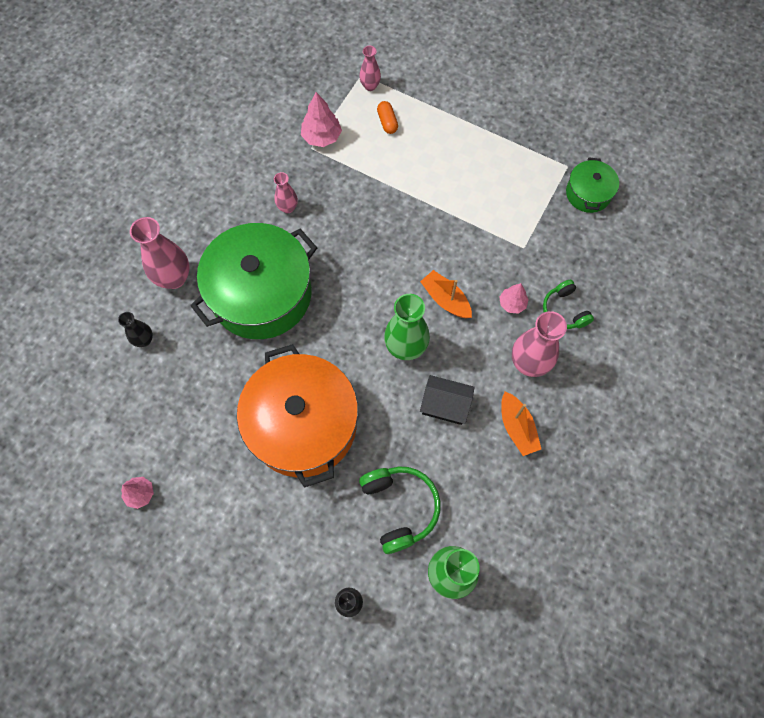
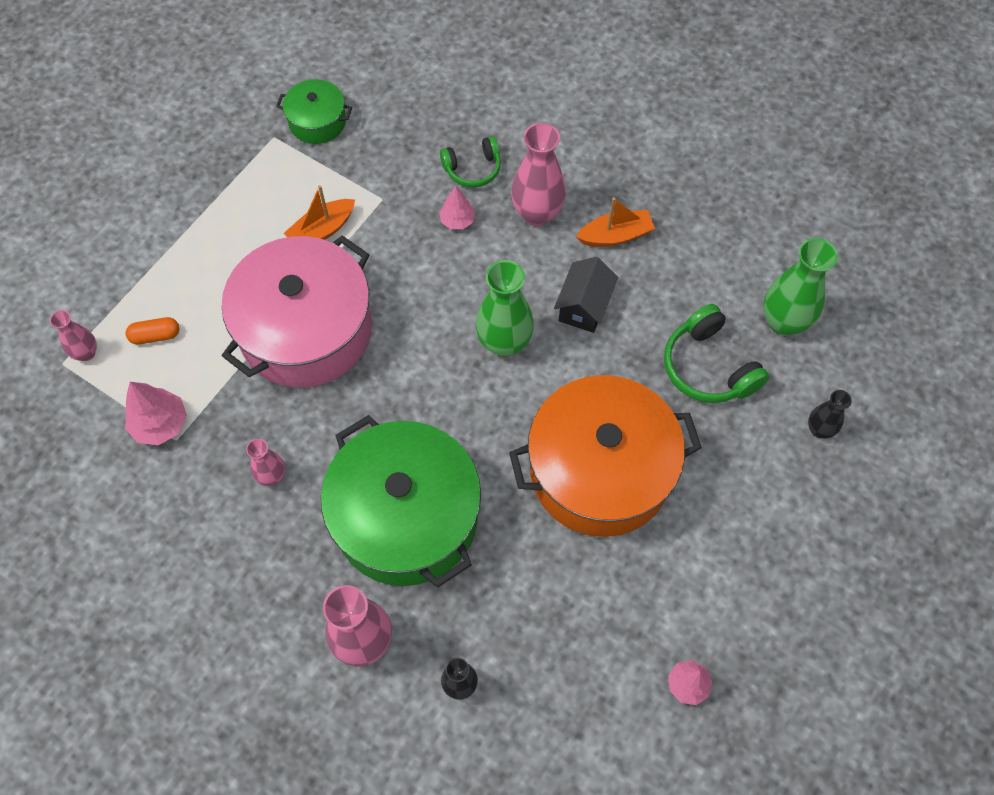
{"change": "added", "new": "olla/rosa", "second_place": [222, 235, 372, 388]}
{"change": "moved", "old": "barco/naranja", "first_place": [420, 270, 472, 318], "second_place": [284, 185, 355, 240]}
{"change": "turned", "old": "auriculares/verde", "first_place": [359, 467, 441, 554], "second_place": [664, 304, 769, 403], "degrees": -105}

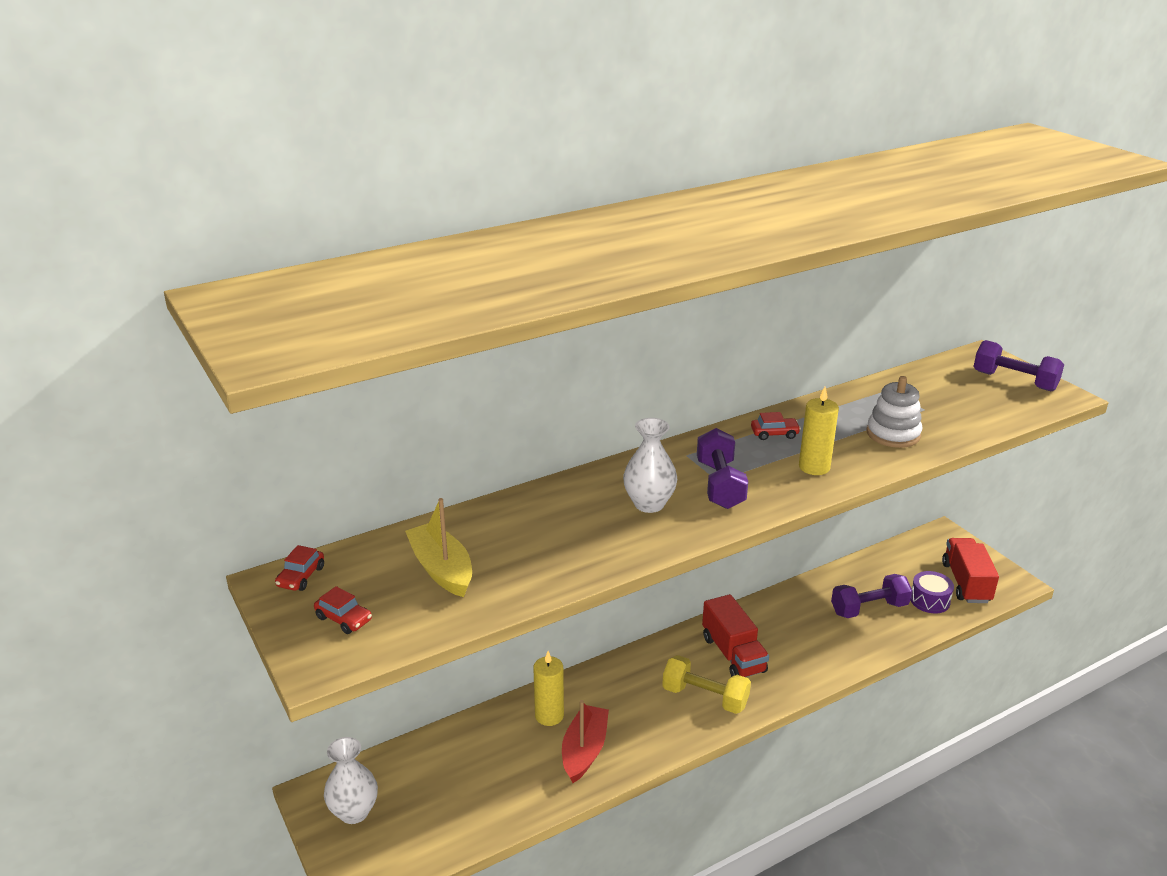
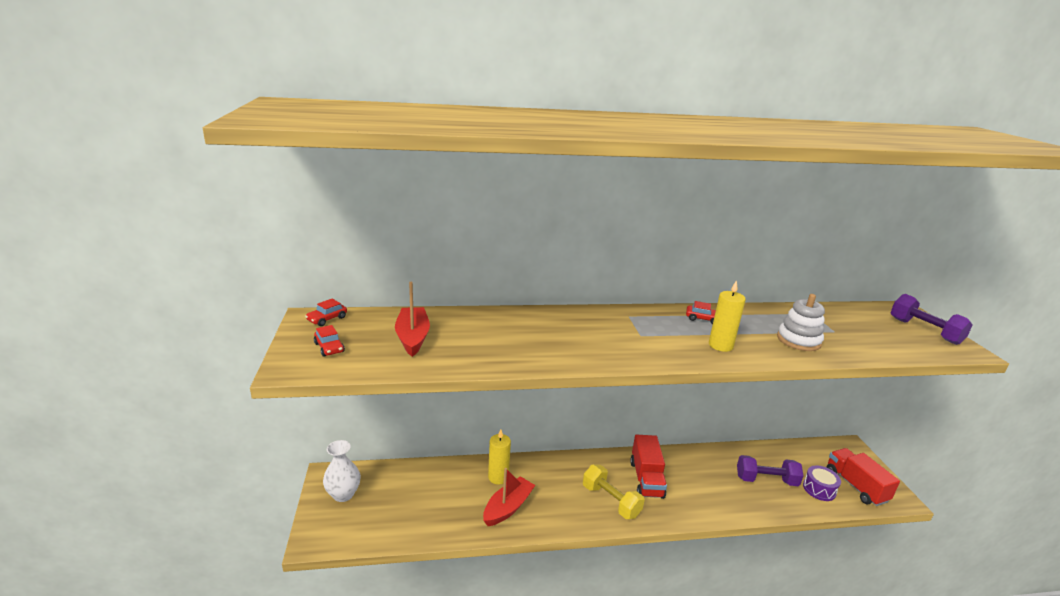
{"change": "removed", "old": "florero/blanco", "first_place": [623, 418, 677, 513]}
{"change": "removed", "old": "mancuerna/morado", "first_place": [697, 428, 748, 509]}
{"change": "recoloured", "old": "barco/amarillo", "new": "barco/rojo", "first_place": [405, 498, 472, 597], "second_place": [395, 282, 430, 357]}
{"change": "turned", "old": "camión/rojo", "first_place": [942, 538, 999, 603], "second_place": [826, 448, 900, 506], "degrees": -45}

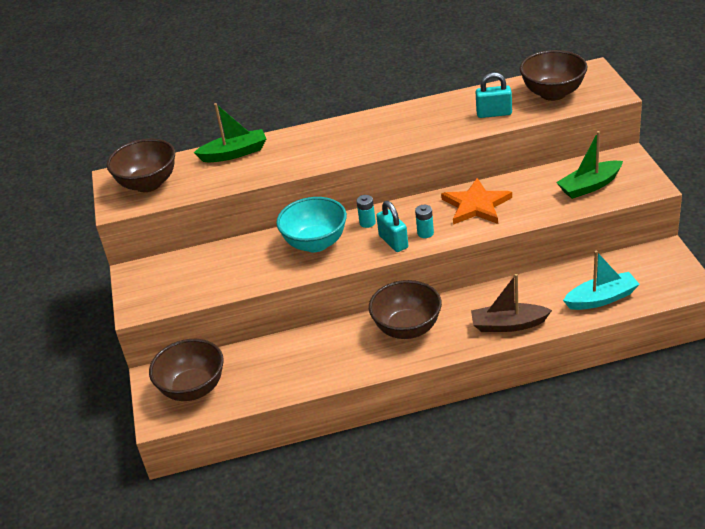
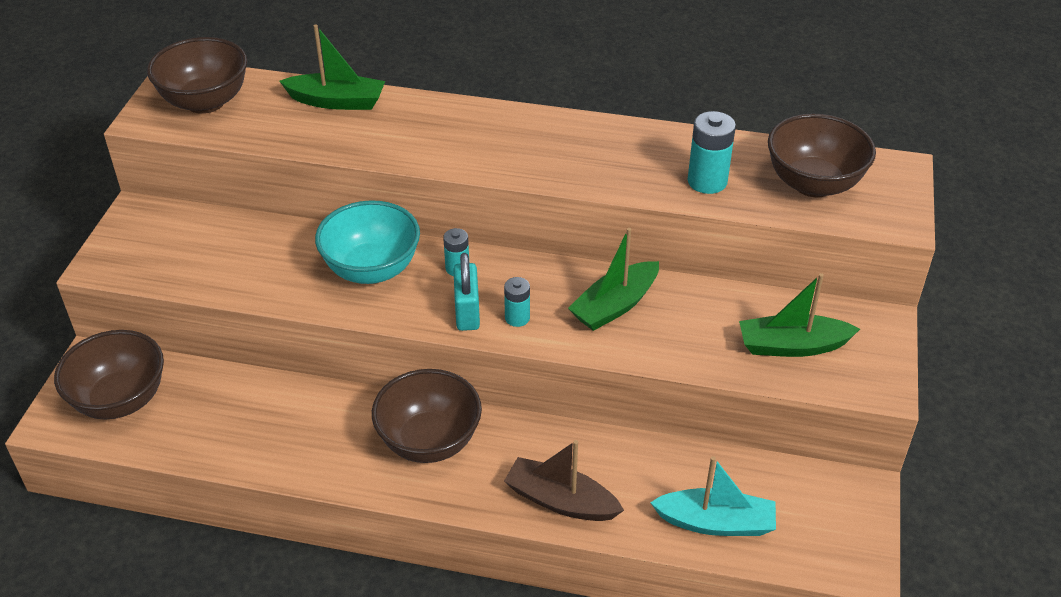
{"change": "replaced", "old": "estrella/naranja", "new": "barco/verde", "first_place": [441, 178, 512, 225], "second_place": [568, 228, 659, 331]}
{"change": "replaced", "old": "candado/turquesa", "new": "pila/turquesa", "first_place": [476, 72, 512, 118], "second_place": [687, 111, 736, 194]}

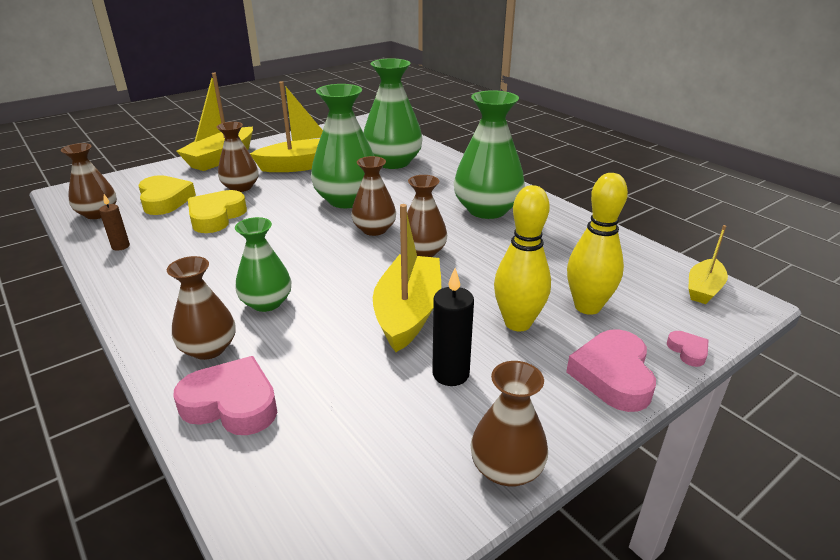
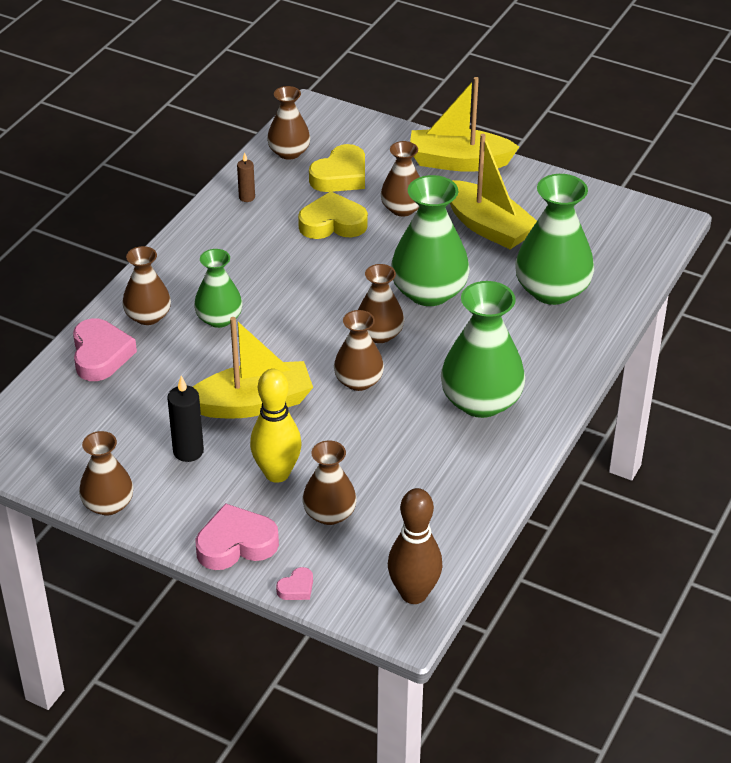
{"change": "replaced", "old": "bolo/amarillo", "new": "florero/marrón", "first_place": [567, 173, 628, 315], "second_place": [302, 440, 357, 525]}
{"change": "replaced", "old": "barco/amarillo", "new": "bolo/marrón", "first_place": [688, 225, 728, 304], "second_place": [388, 488, 443, 604]}

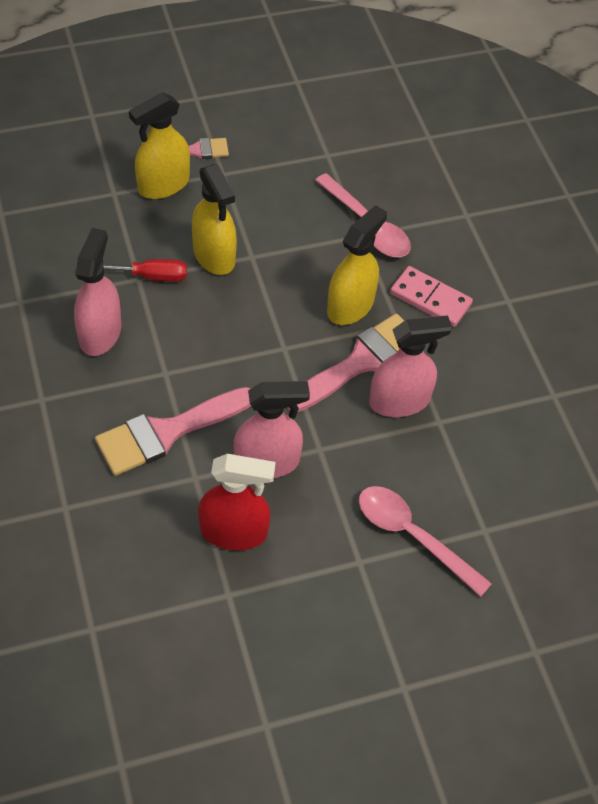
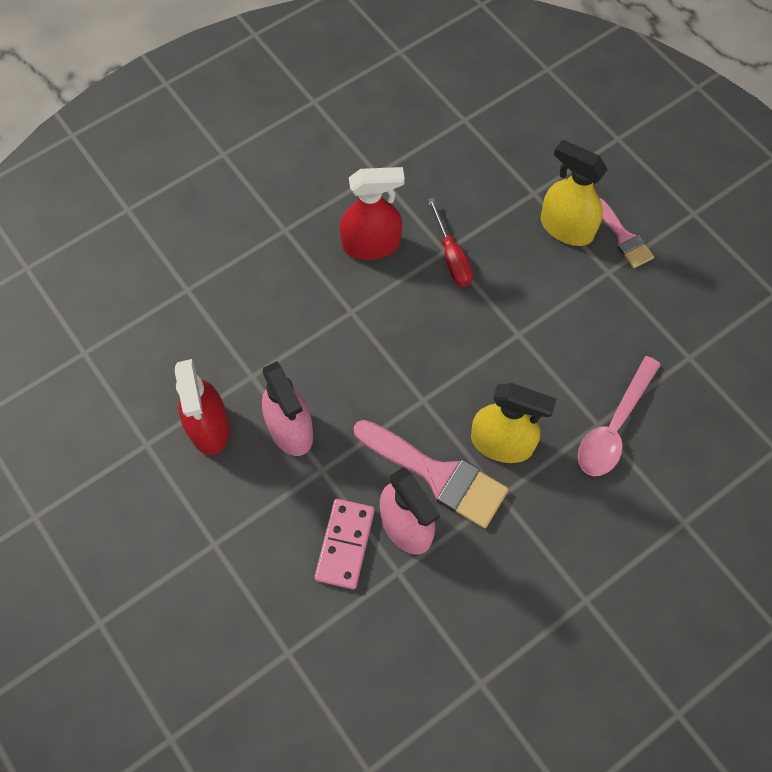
{"change": "removed", "old": "pincel/rosa", "first_place": [95, 387, 251, 476]}
{"change": "removed", "old": "pulverizador/amarillo", "first_place": [192, 164, 237, 275]}
{"change": "removed", "old": "cuchara/rosa", "first_place": [359, 486, 492, 597]}
{"change": "moved", "old": "ficha de dominó/rosa", "first_place": [390, 266, 473, 327], "second_place": [314, 499, 375, 589]}
{"change": "recoloured", "old": "pulverizador/rosa", "new": "pulverizador/rojo", "first_place": [74, 228, 121, 356], "second_place": [340, 167, 405, 260]}

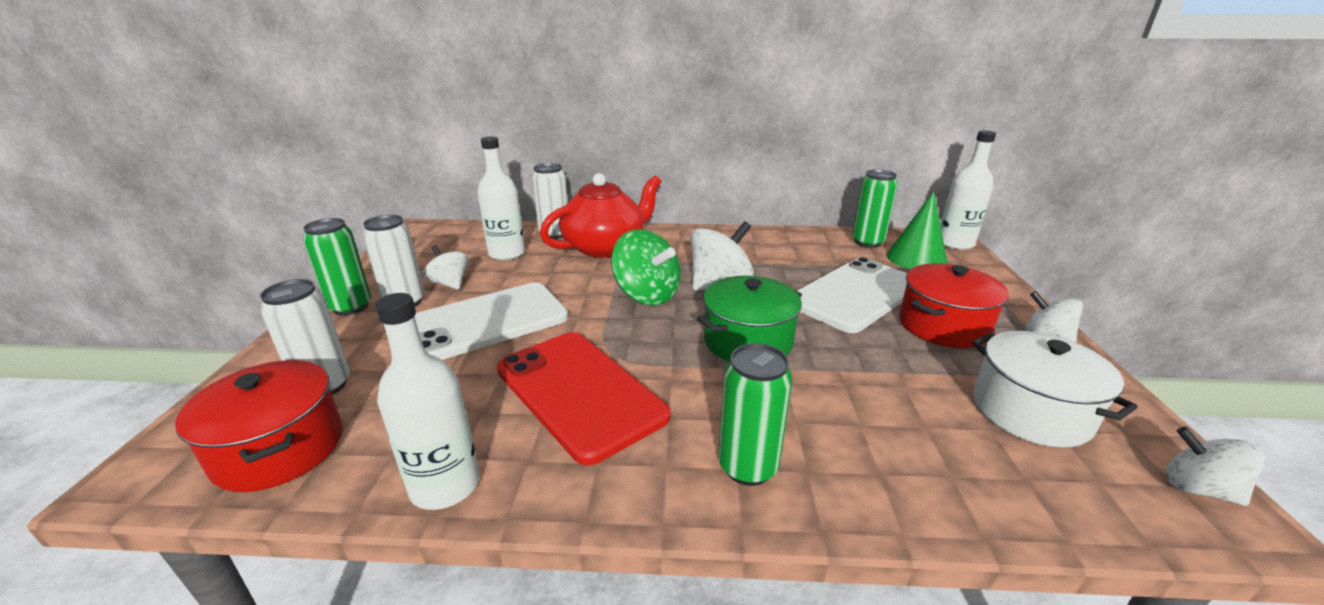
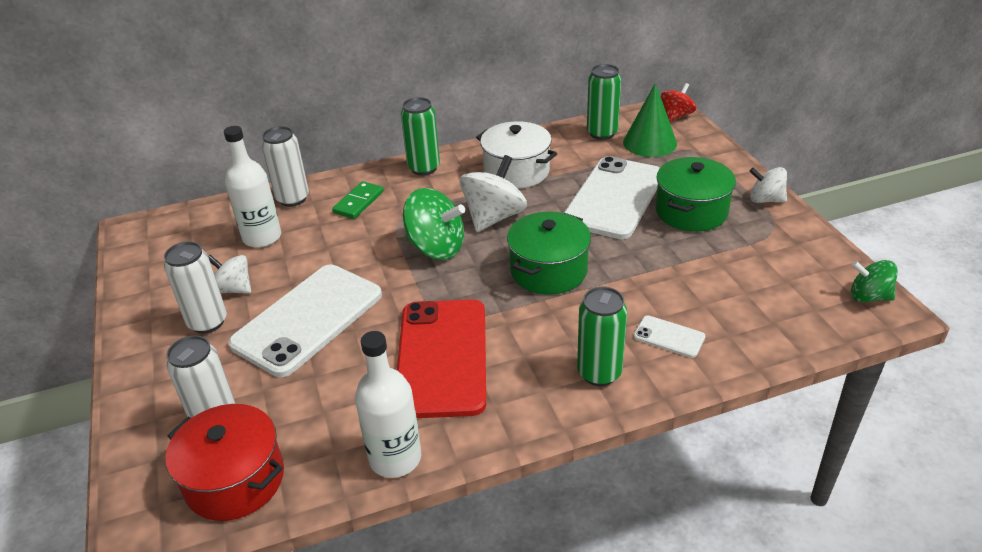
{"change": "added", "new": "móvil/blanco", "second_place": [633, 315, 706, 358]}
{"change": "moved", "old": "lata/verde", "first_place": [303, 218, 371, 315], "second_place": [401, 97, 440, 176]}
{"change": "moved", "old": "olla/blanco", "first_place": [972, 331, 1138, 448], "second_place": [476, 121, 557, 189]}
{"change": "replaced", "old": "tetera/rojo", "new": "ficha de dominó/verde", "first_place": [540, 173, 662, 258], "second_place": [332, 181, 384, 219]}
{"change": "replaced", "old": "botella/blanco", "new": "peonza/rojo", "first_place": [940, 130, 996, 250], "second_place": [661, 83, 696, 122]}
{"change": "recoloured", "old": "olla/rojo", "new": "olla/verde", "first_place": [899, 263, 1009, 348], "second_place": [655, 157, 736, 232]}
{"change": "recoloured", "old": "peonza/blanco", "new": "peonza/verde", "first_place": [1166, 427, 1265, 506], "second_place": [851, 260, 898, 302]}
{"change": "turned", "old": "móvil/rojo", "first_place": [497, 332, 671, 465], "second_place": [397, 299, 486, 418], "degrees": 60}

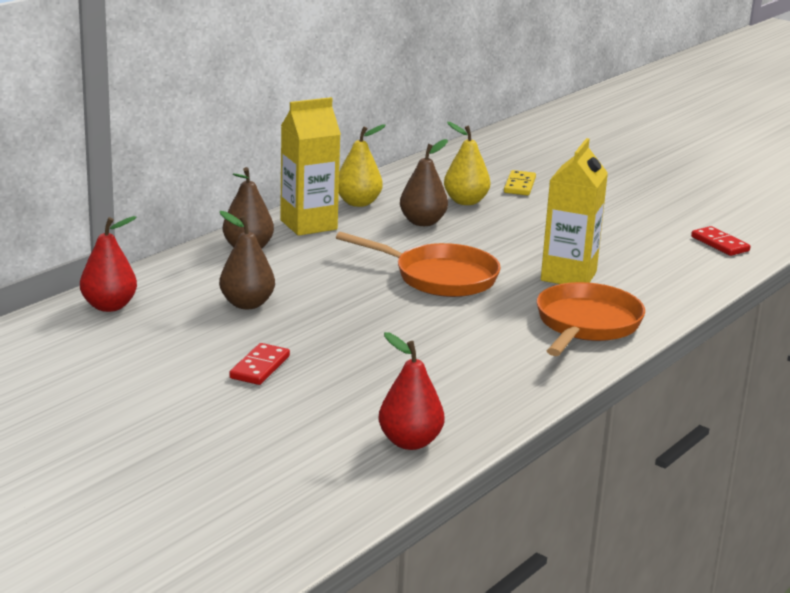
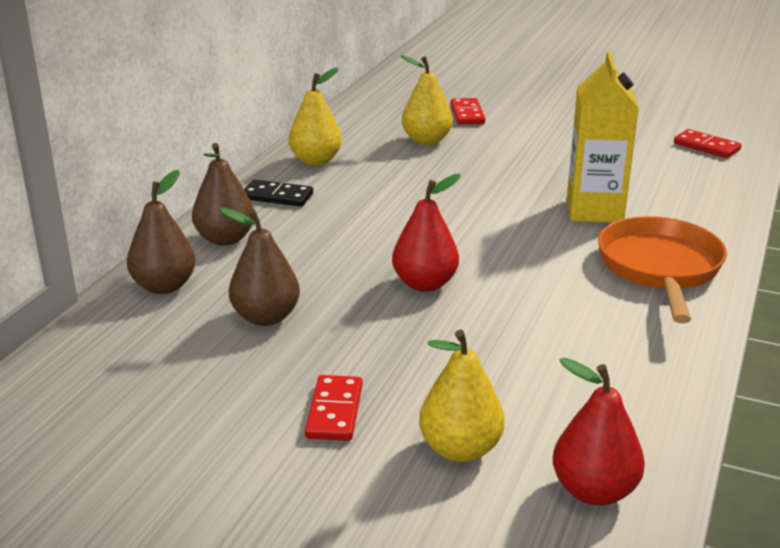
{"change": "removed", "old": "sartén/naranja", "first_place": [336, 232, 501, 297]}
{"change": "added", "new": "pera/amarillo", "second_place": [419, 330, 505, 462]}
{"change": "moved", "old": "pera/rojo", "first_place": [80, 216, 137, 312], "second_place": [392, 174, 461, 292]}
{"change": "moved", "old": "pera/marrón", "first_place": [400, 139, 448, 226], "second_place": [127, 170, 196, 294]}
{"change": "replaced", "old": "cartón de leche/amarillo", "new": "ficha de dominó/negro", "first_place": [280, 97, 341, 236], "second_place": [244, 179, 313, 207]}
{"change": "recoloured", "old": "ficha de dominó/amarillo", "new": "ficha de dominó/rojo", "first_place": [504, 170, 536, 195], "second_place": [451, 98, 485, 125]}

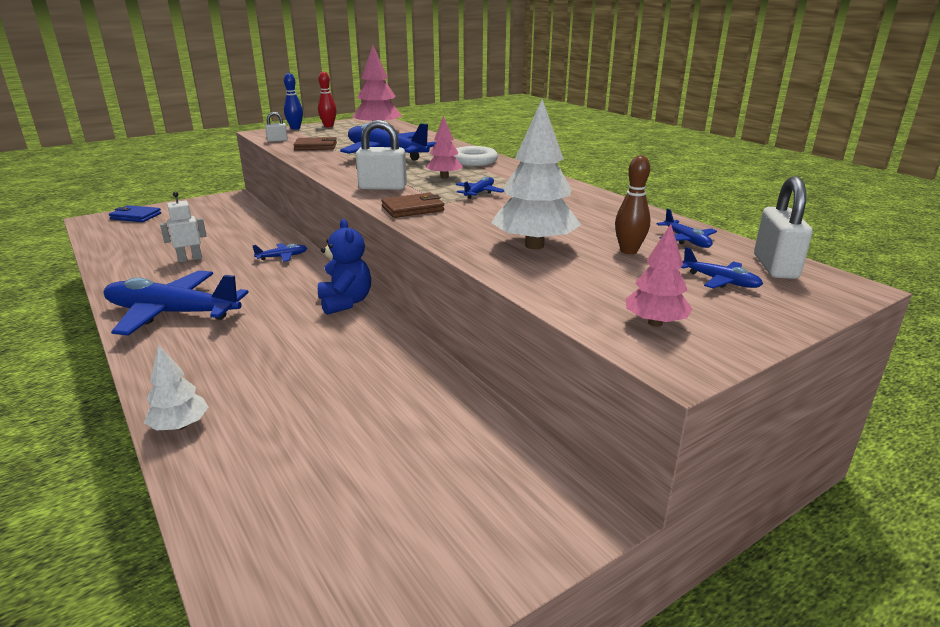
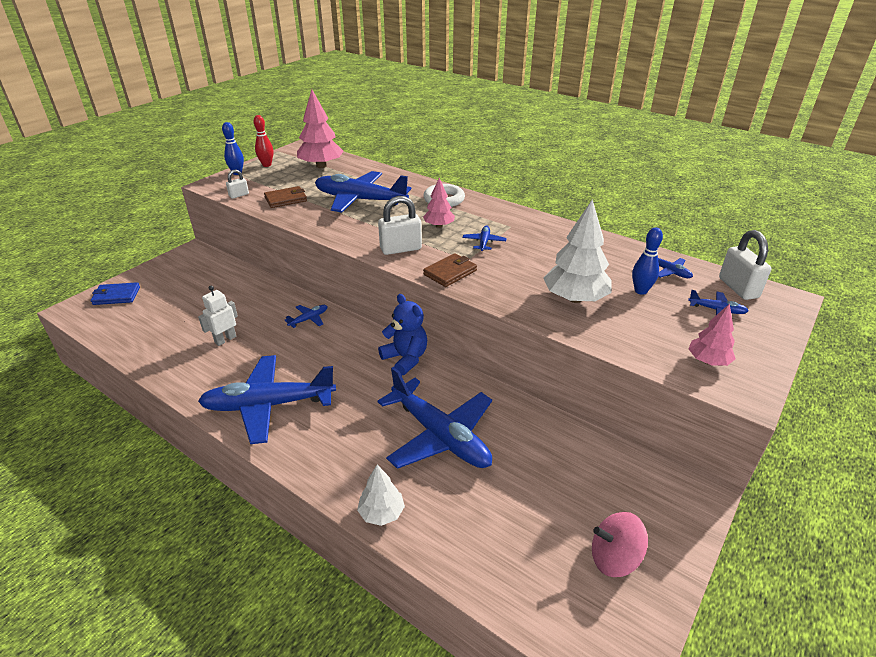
{"change": "added", "new": "avión/azul", "second_place": [377, 367, 492, 469]}
{"change": "added", "new": "peonza/rosa", "second_place": [592, 512, 648, 577]}
{"change": "recoloured", "old": "bolo/marrón", "new": "bolo/azul", "first_place": [615, 156, 651, 254], "second_place": [632, 228, 663, 295]}

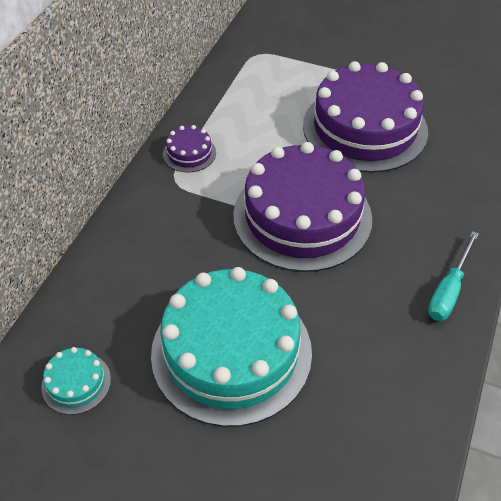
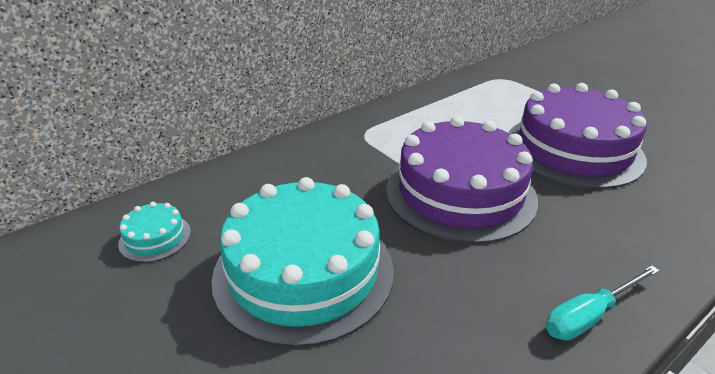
{"change": "removed", "old": "tarta/morado", "first_place": [163, 125, 216, 172]}

